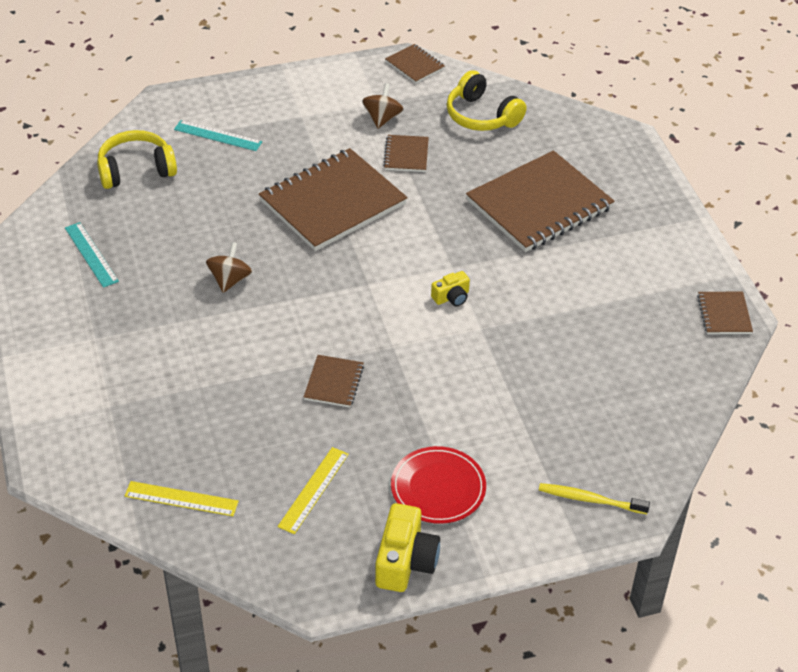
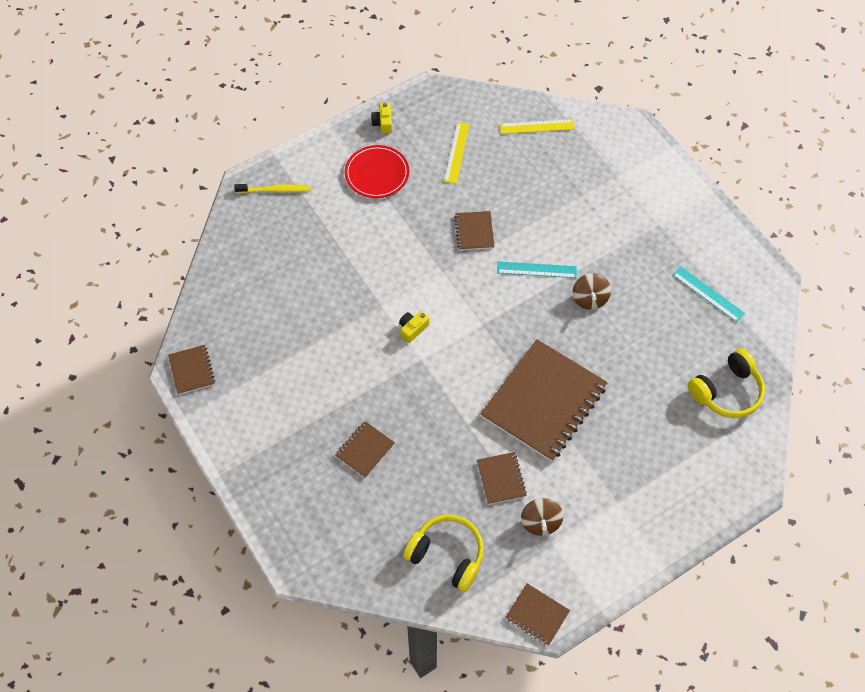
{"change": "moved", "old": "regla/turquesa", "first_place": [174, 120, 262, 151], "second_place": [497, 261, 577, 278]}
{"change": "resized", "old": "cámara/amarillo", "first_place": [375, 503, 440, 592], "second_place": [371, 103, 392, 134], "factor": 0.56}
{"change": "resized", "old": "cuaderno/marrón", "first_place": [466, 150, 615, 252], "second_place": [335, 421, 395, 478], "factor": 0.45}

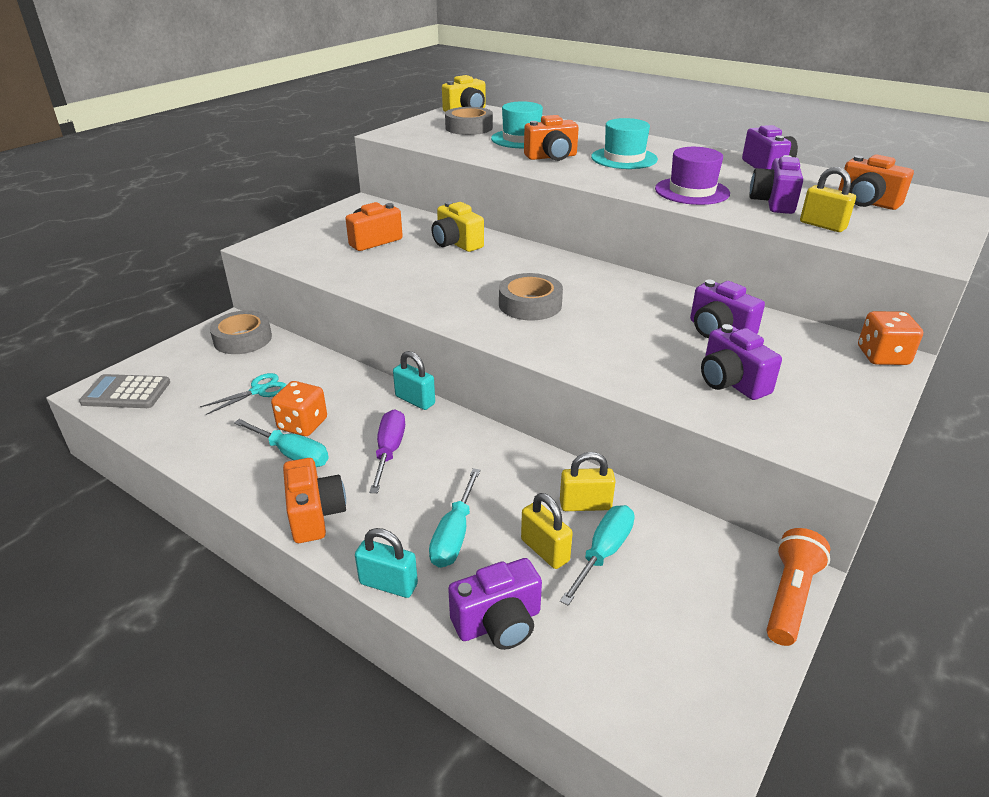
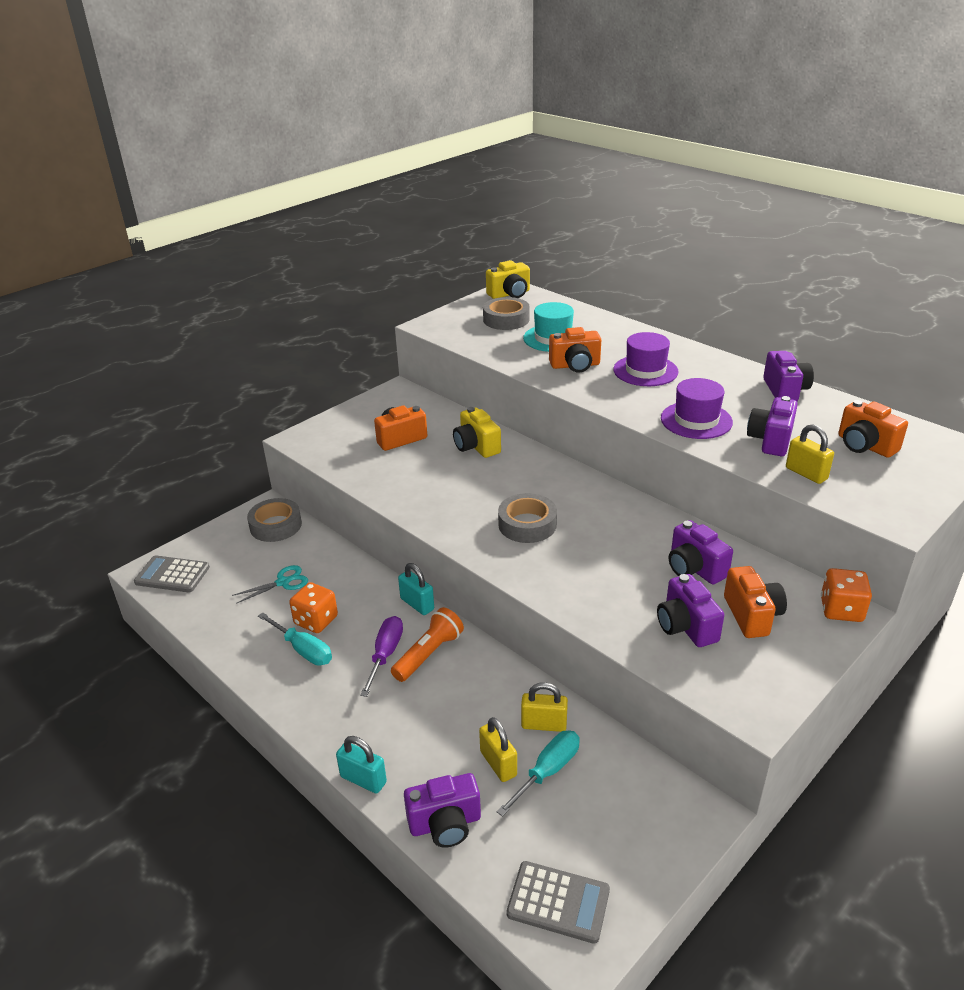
{"change": "removed", "old": "destornillador/turquesa", "first_place": [429, 468, 481, 568]}
{"change": "added", "new": "calculadora/gris", "second_place": [507, 861, 610, 944]}
{"change": "moved", "old": "cámara/naranja", "first_place": [283, 458, 346, 543], "second_place": [724, 566, 787, 638]}
{"change": "moved", "old": "lámpara de mano/naranja", "first_place": [766, 528, 830, 646], "second_place": [391, 607, 464, 682]}
{"change": "recoloured", "old": "sombrero/turquesa", "new": "sombrero/morado", "first_place": [591, 118, 658, 169], "second_place": [613, 332, 679, 386]}

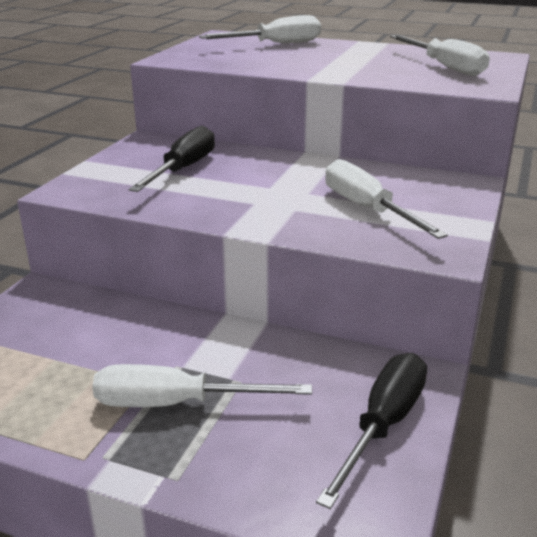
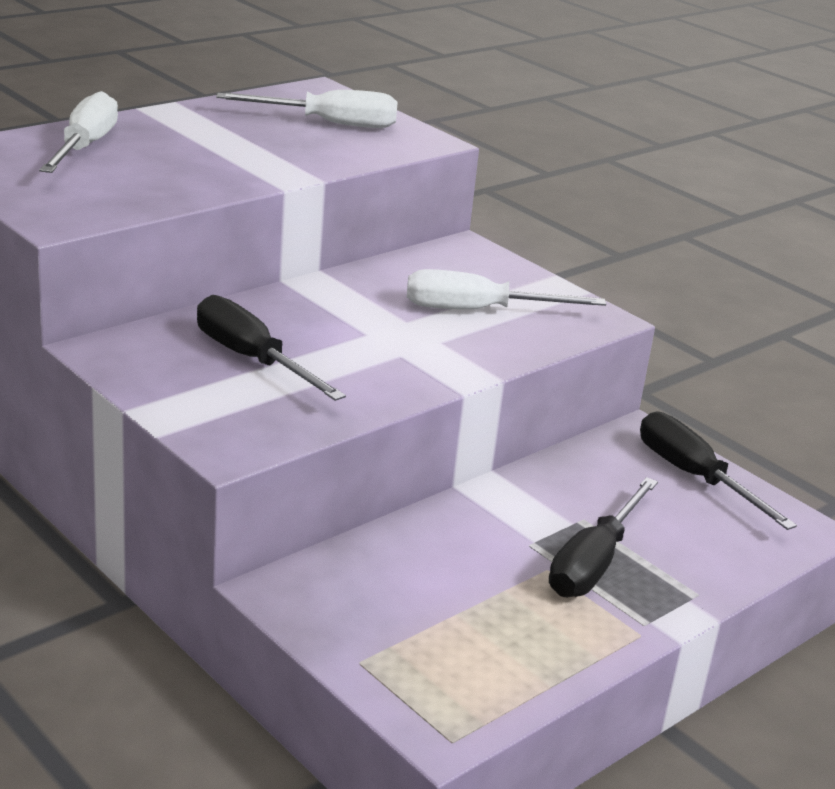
{"change": "recoloured", "old": "destornillador/blanco", "new": "destornillador/negro", "first_place": [92, 364, 312, 407], "second_place": [549, 477, 658, 597]}

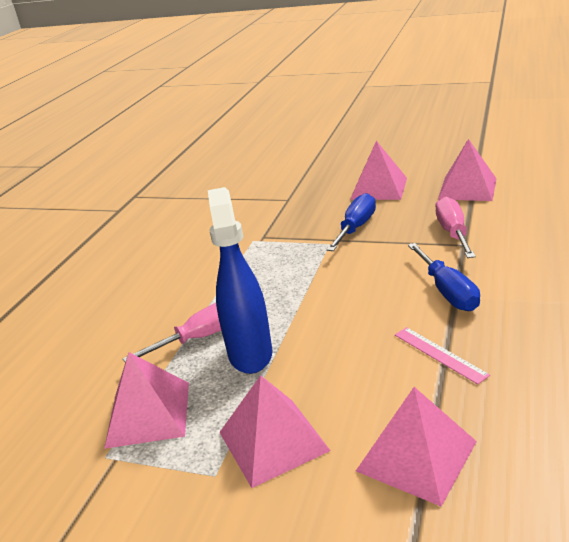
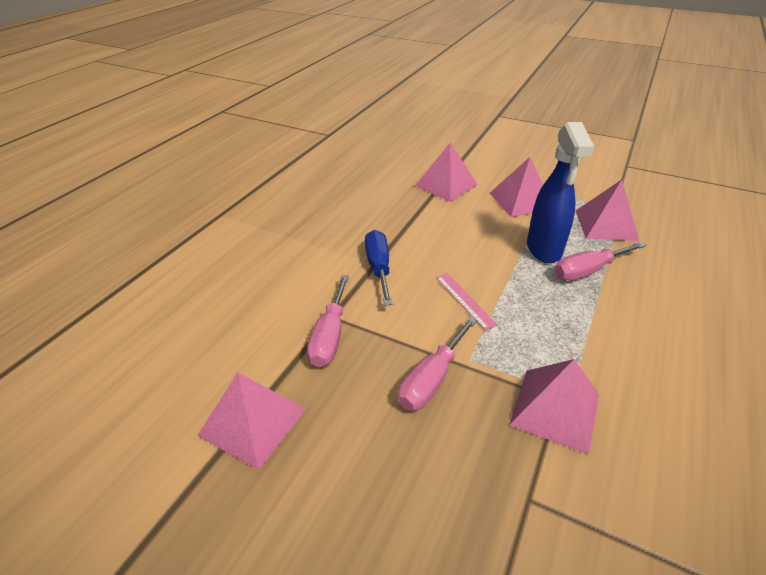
{"change": "moved", "old": "pirámide/rosa", "first_place": [350, 141, 407, 200], "second_place": [509, 359, 599, 454]}
{"change": "moved", "old": "regla/rosa", "first_place": [395, 327, 490, 384], "second_place": [436, 273, 497, 330]}
{"change": "recoloured", "old": "destornillador/azul", "new": "destornillador/rosa", "first_place": [326, 193, 376, 251], "second_place": [398, 317, 477, 411]}

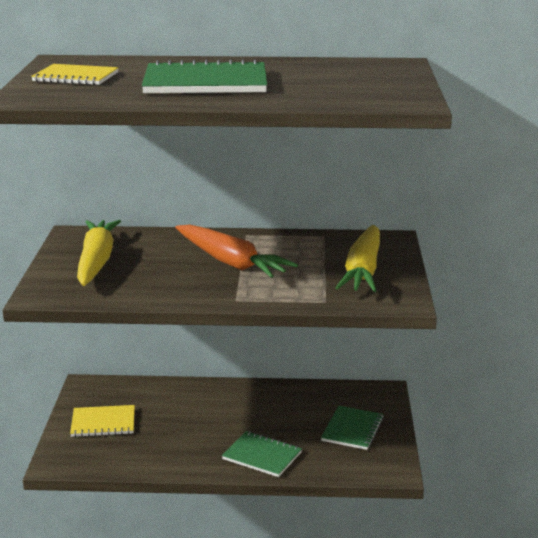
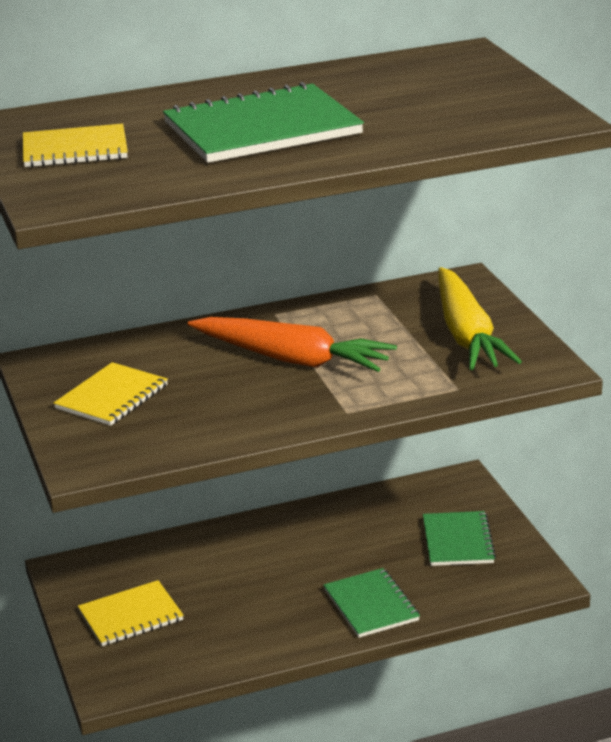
{"change": "replaced", "old": "zanahoria/amarillo", "new": "cuaderno/amarillo", "first_place": [77, 220, 121, 286], "second_place": [54, 362, 168, 426]}
{"change": "turned", "old": "cuaderno/verde", "first_place": [222, 431, 302, 477], "second_place": [323, 568, 420, 638], "degrees": 60}

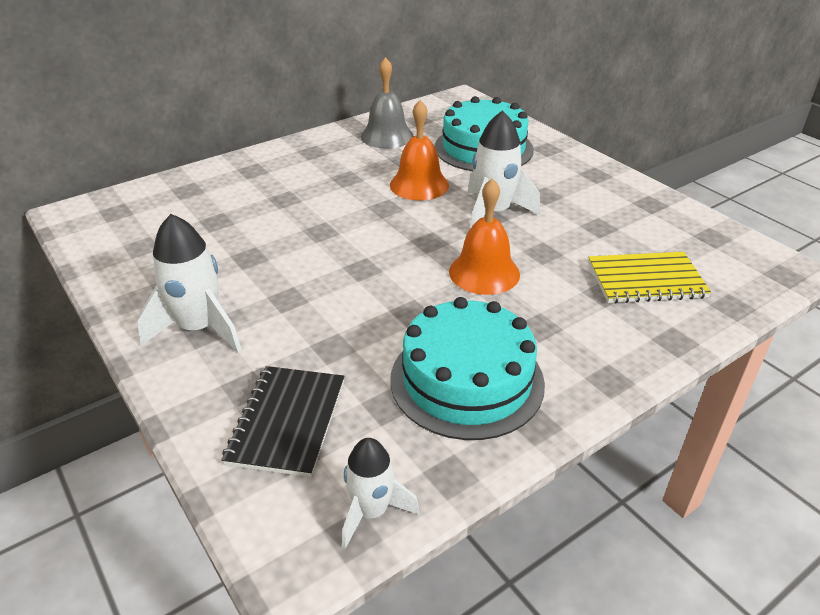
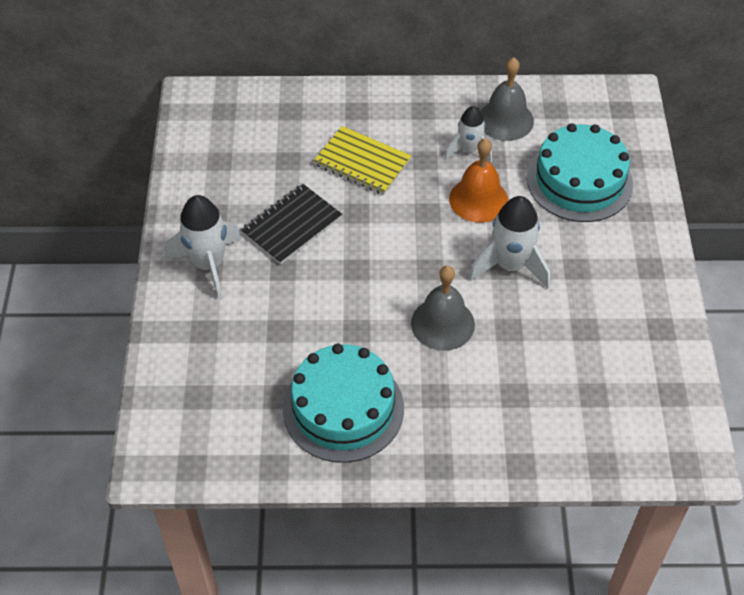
{"change": "moved", "old": "cuaderno/negro", "first_place": [222, 366, 344, 477], "second_place": [241, 184, 342, 265]}
{"change": "moved", "old": "cohete/blanco", "first_place": [342, 438, 420, 549], "second_place": [445, 106, 492, 163]}
{"change": "moved", "old": "cuaderno/amarillo", "first_place": [588, 252, 711, 303], "second_place": [313, 126, 411, 195]}
{"change": "recoloured", "old": "campana/naranja", "new": "campana/gris", "first_place": [449, 178, 520, 295], "second_place": [411, 265, 475, 351]}

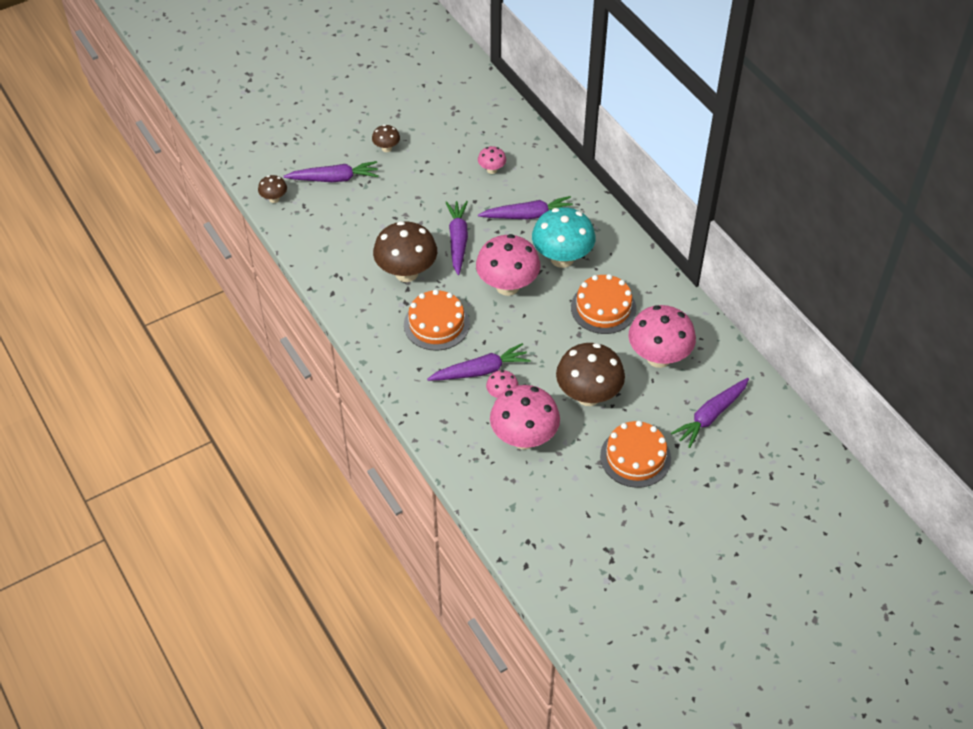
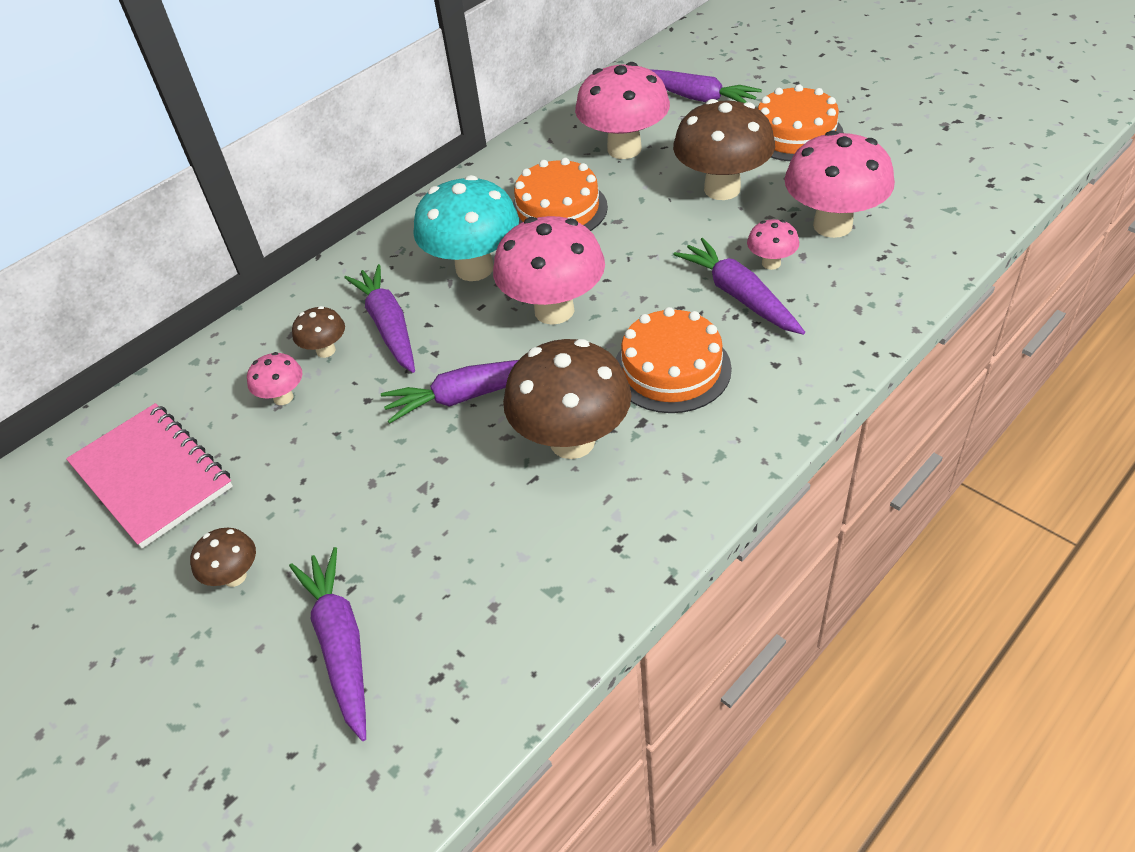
{"change": "added", "new": "cuaderno/rosa", "second_place": [66, 403, 233, 549]}
{"change": "moved", "old": "seta/marrón", "first_place": [258, 175, 287, 203], "second_place": [292, 306, 345, 358]}

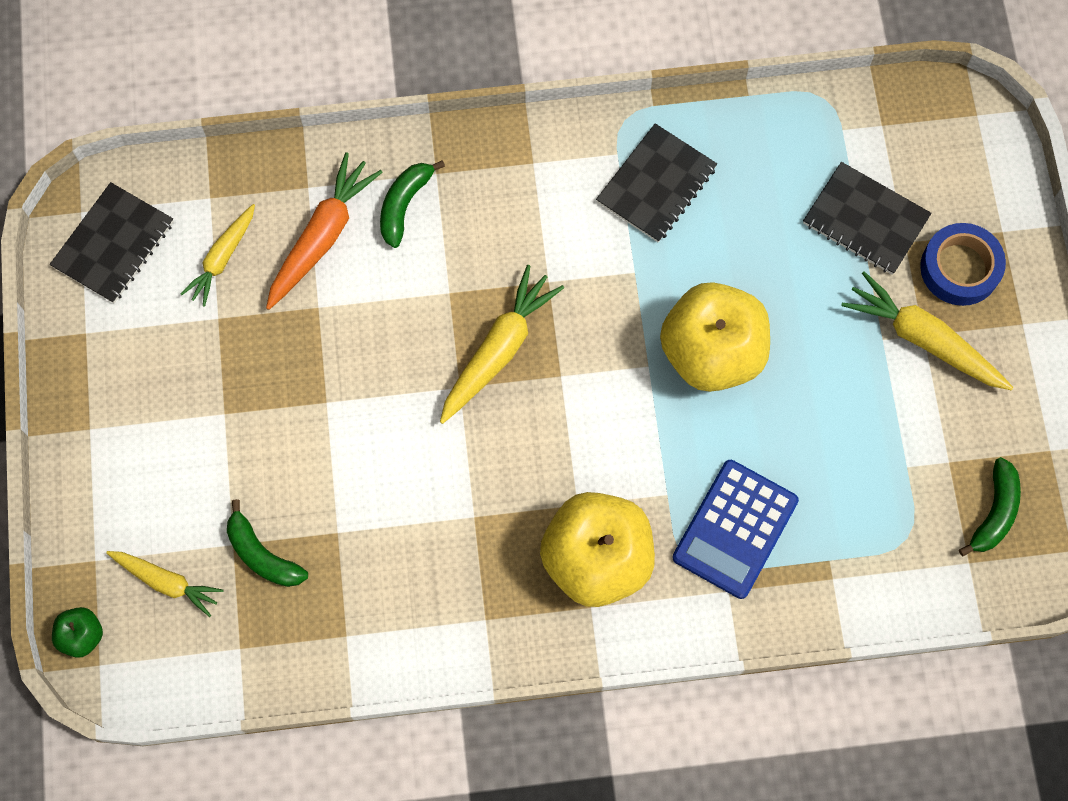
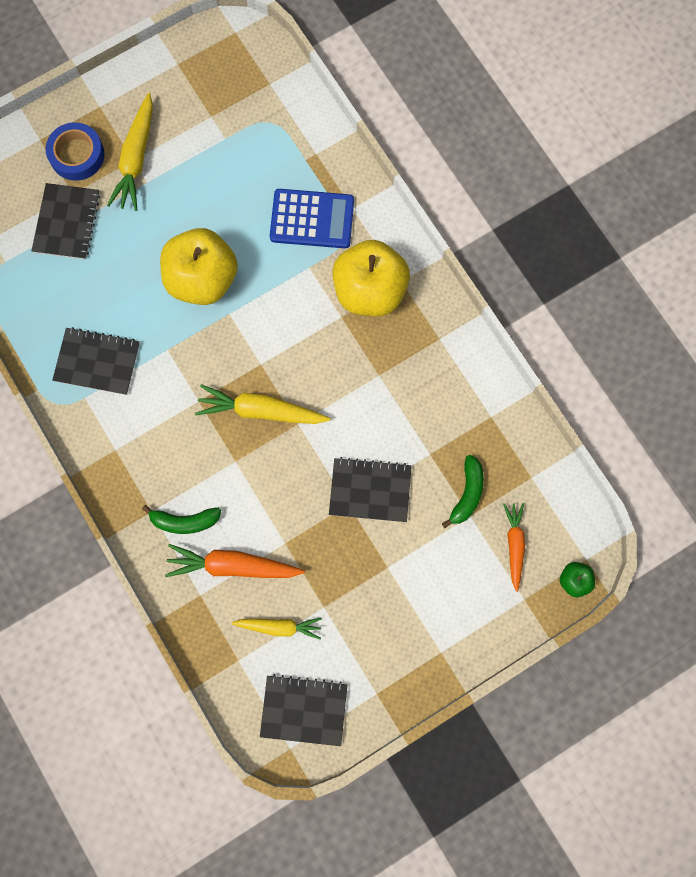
{"change": "removed", "old": "plátano/verde", "first_place": [959, 457, 1021, 556]}
{"change": "added", "new": "cuaderno/negro", "second_place": [329, 457, 412, 522]}
{"change": "recoloured", "old": "zanahoria/amarillo", "new": "zanahoria/naranja", "first_place": [106, 551, 223, 617], "second_place": [503, 503, 525, 592]}

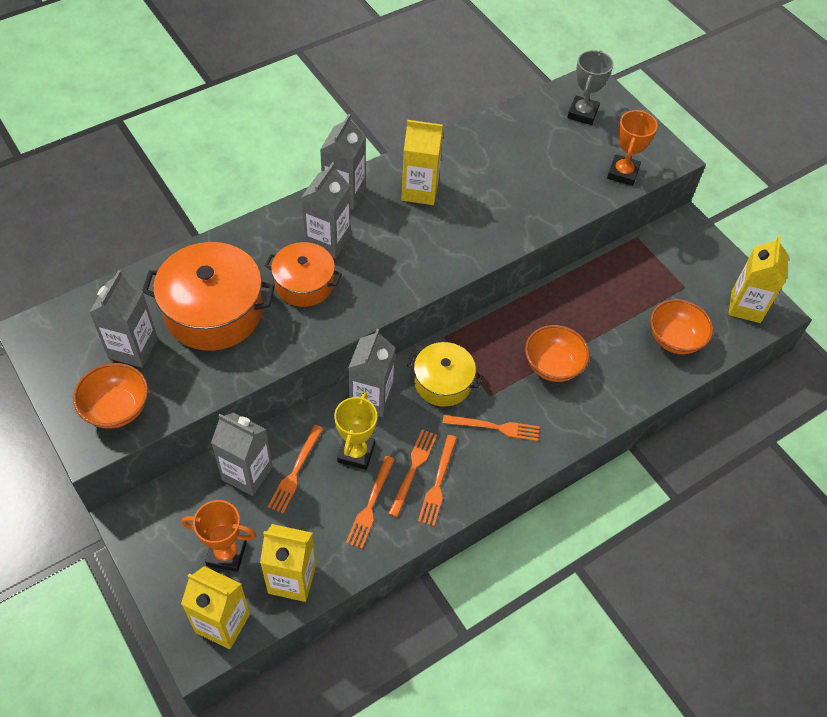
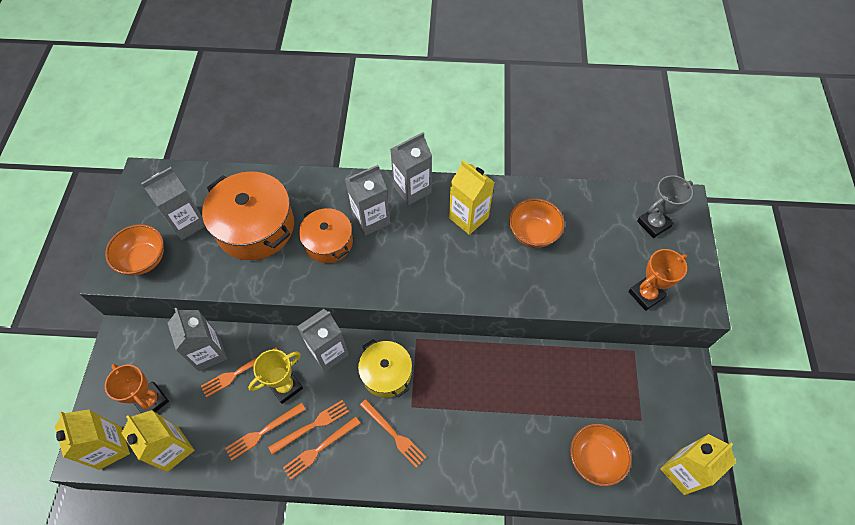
{"change": "moved", "old": "cuenco/naranja", "first_place": [525, 325, 590, 382], "second_place": [509, 198, 565, 248]}

